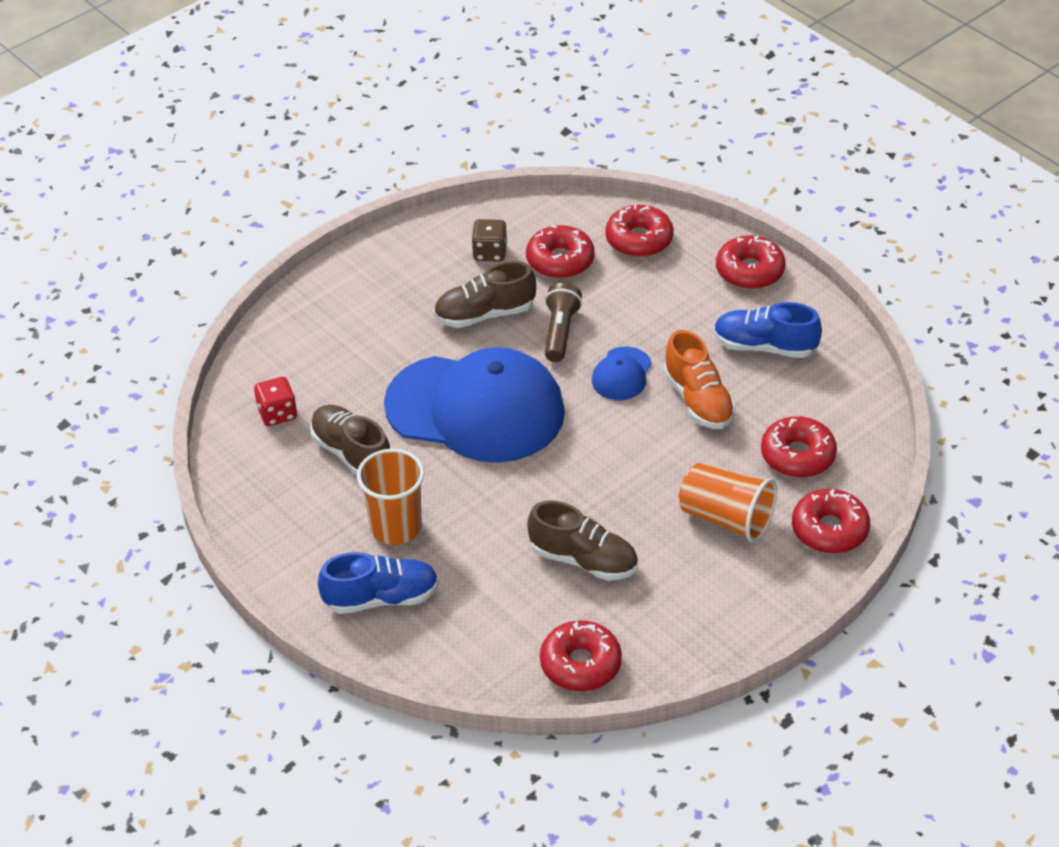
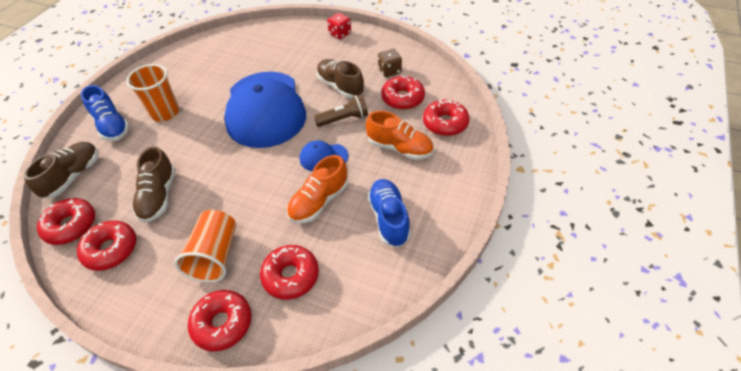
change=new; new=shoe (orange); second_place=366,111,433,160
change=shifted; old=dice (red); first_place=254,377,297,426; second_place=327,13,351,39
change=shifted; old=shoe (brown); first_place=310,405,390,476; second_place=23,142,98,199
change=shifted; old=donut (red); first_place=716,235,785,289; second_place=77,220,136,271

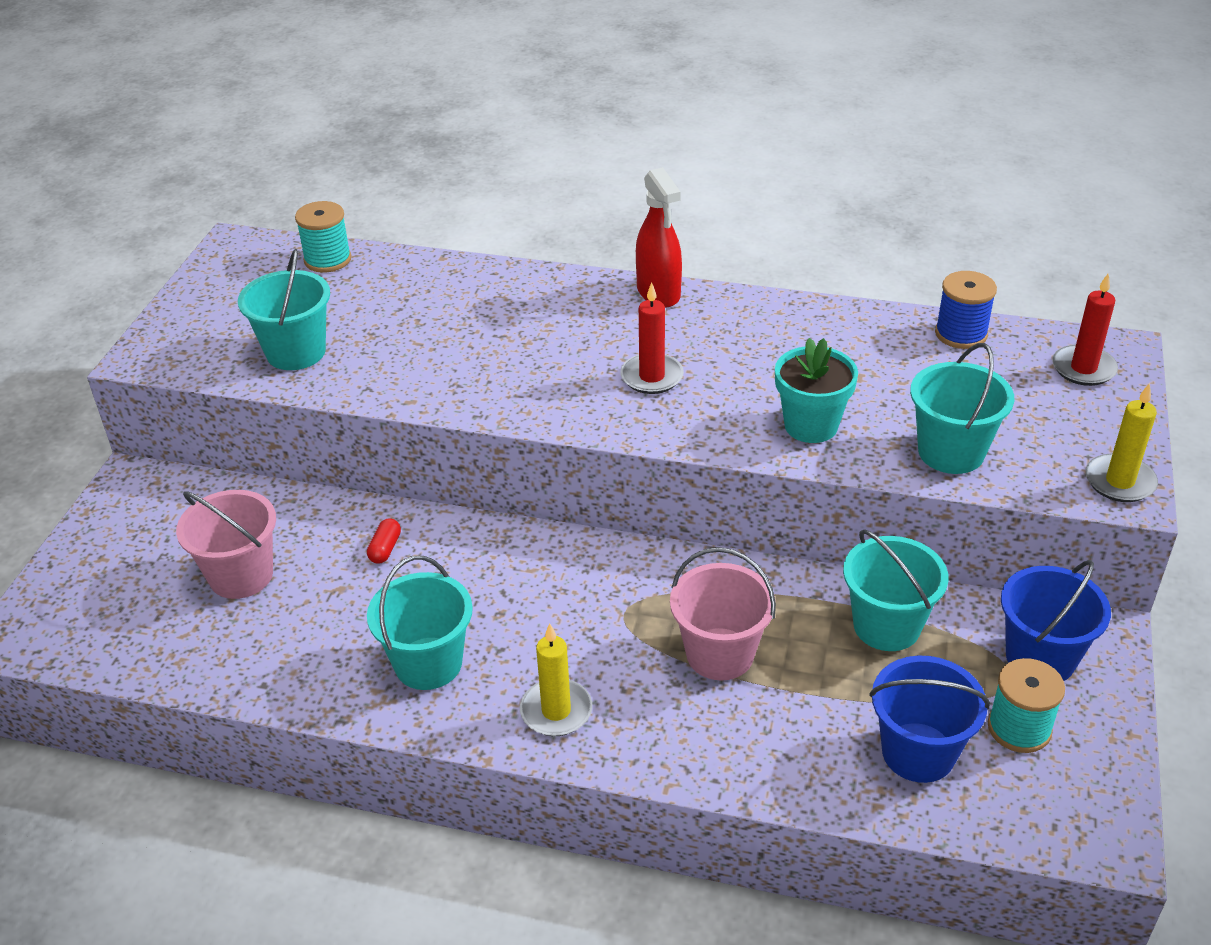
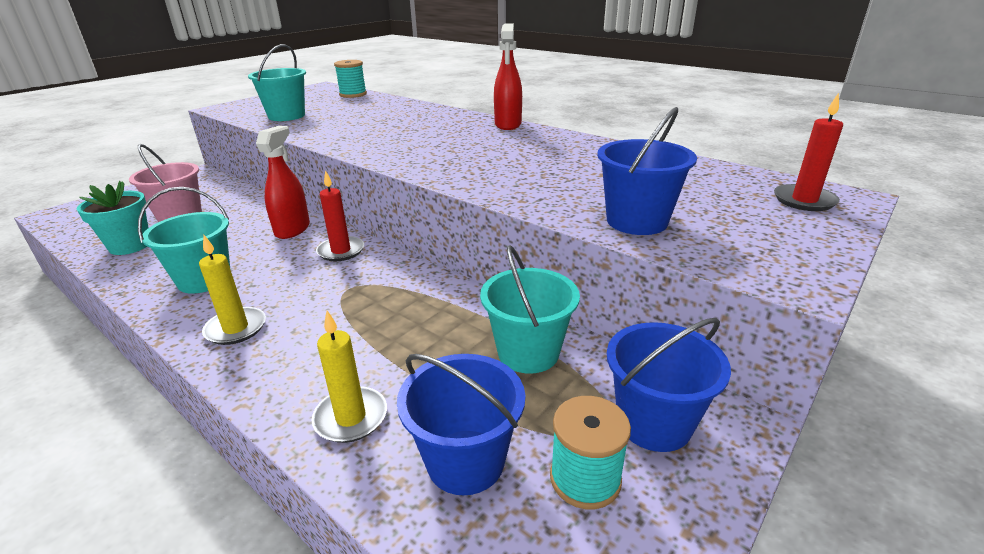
change=gone; old=capsule (red); first_place=367,518,401,564
change=gone; old=bucket (pink); first_place=670,547,776,680
change=gone; old=spool (blue); first_place=935,271,997,349
change=new; new=spray bottle (red); second_place=256,126,310,239
change=shifted; old=candle (red); first_place=620,282,684,394; second_place=316,170,364,261
change=shifted; old=flower pot (turquoise); first_place=775,338,858,443; second_place=77,181,148,255
change=shifted; old=candle (yellow); first_place=1085,383,1158,502; second_place=312,311,387,443
change=repainted; old=bucket (turquoise); new=bucket (blue); first_place=910,343,1014,474; second_place=597,107,697,235

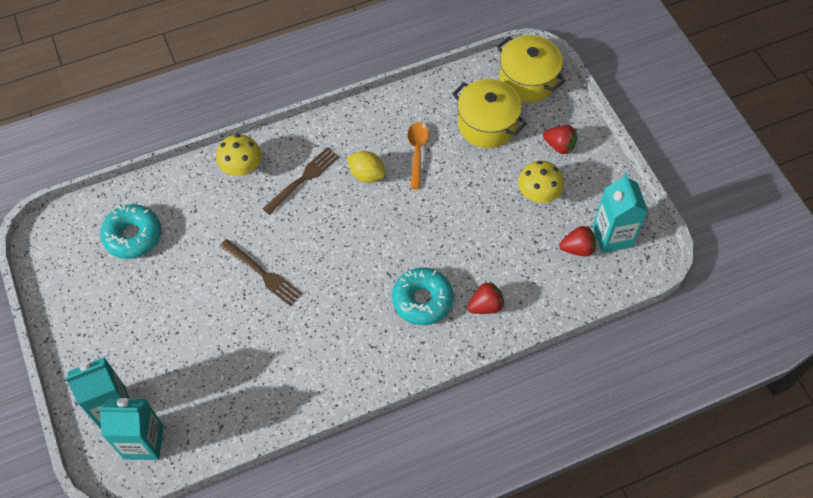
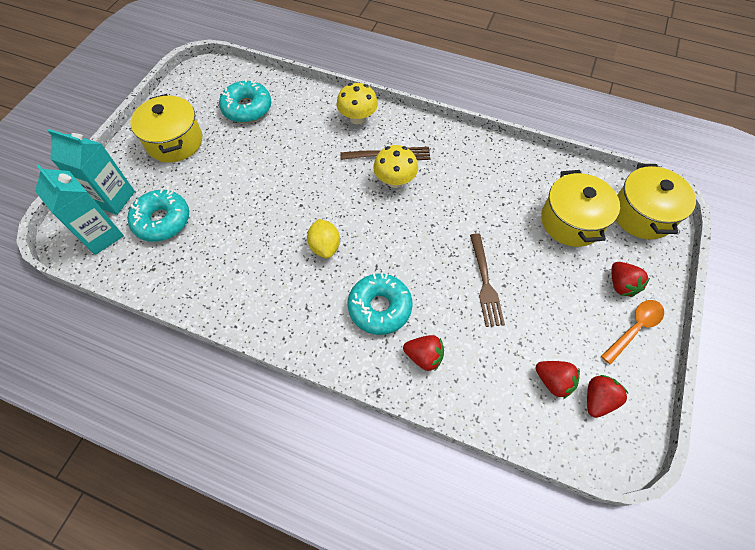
change=new; new=donut (turquoise); second_place=128,189,189,242
change=new; new=pot (yellow); second_place=130,94,202,163
change=shifted; old=fork (brown); first_place=220,239,302,306; second_place=470,233,505,327
change=shifted; old=lemon (yellow); first_place=347,151,385,183; second_place=307,219,340,259
change=shifted; old=spoon (orange); first_place=407,122,429,189; second_place=601,300,664,365
change=shifted; old=mushroom (yellow); first_place=518,161,564,203; second_place=373,145,418,188
change=swapped; old=carton (turquoise); new=strawberry (red); first_place=593,173,648,253; second_place=587,375,629,418

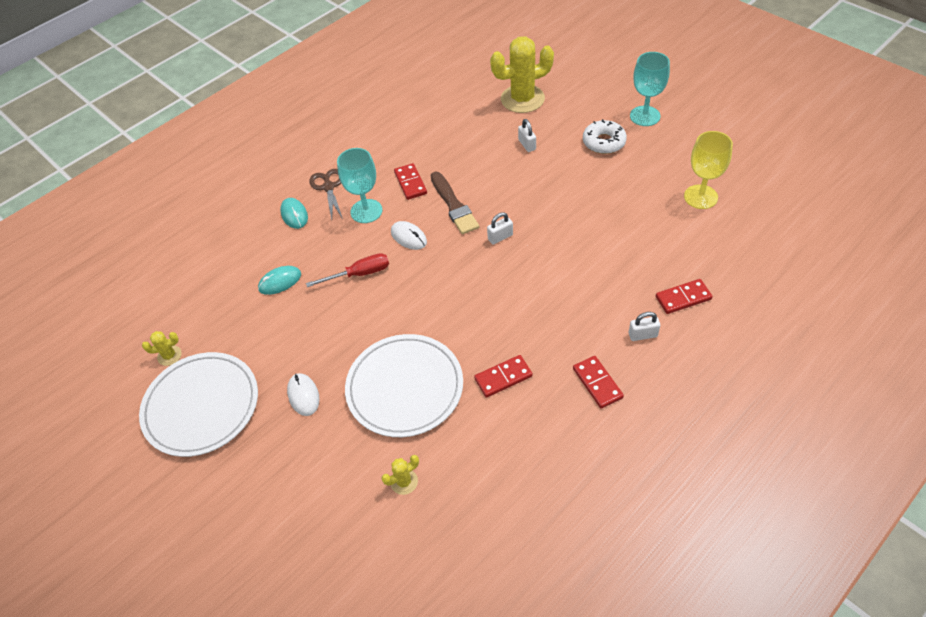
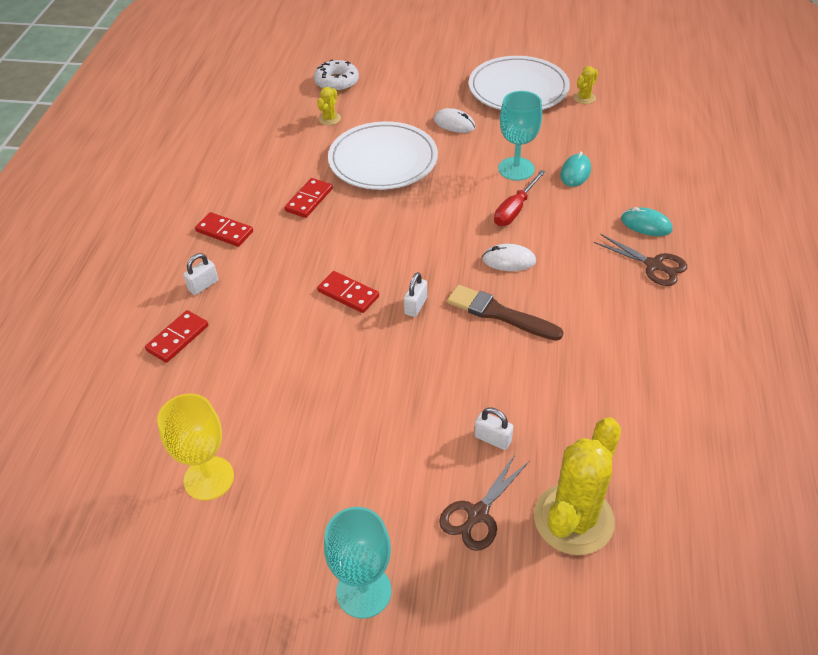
change=new; new=scissors (brown); second_place=439,453,530,551
change=shifted; old=goblet (turquoise); first_place=337,148,383,223; second_place=498,91,542,180
change=shifted; old=domino (red); first_place=394,163,427,200; second_place=317,271,379,313
change=shifted; old=donut (white); first_place=583,119,627,154; second_place=314,59,359,92

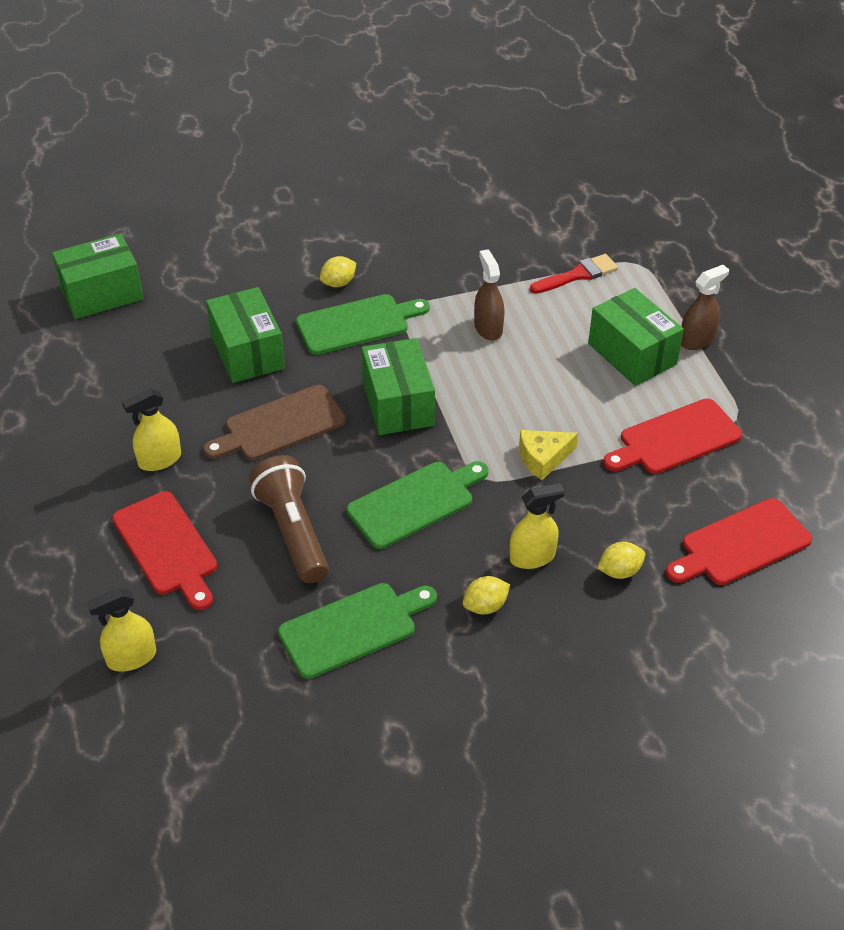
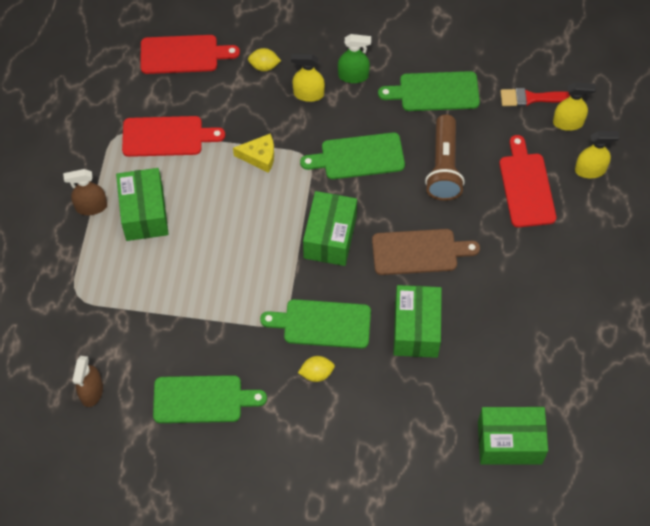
change=new; new=cutting board (green); second_place=153,375,267,423
change=shifted; old=spray bottle (yellow); first_place=122,389,181,471; second_place=575,131,620,178
change=shifted; old=spray bottle (brown); first_place=474,249,505,341; second_place=72,356,103,407
change=shifted; old=brush (red); first_place=530,254,618,294; second_place=500,88,570,107
change=swapped; old=lemon (yellow); new=spray bottle (green); first_place=463,576,510,615; second_place=338,34,371,83

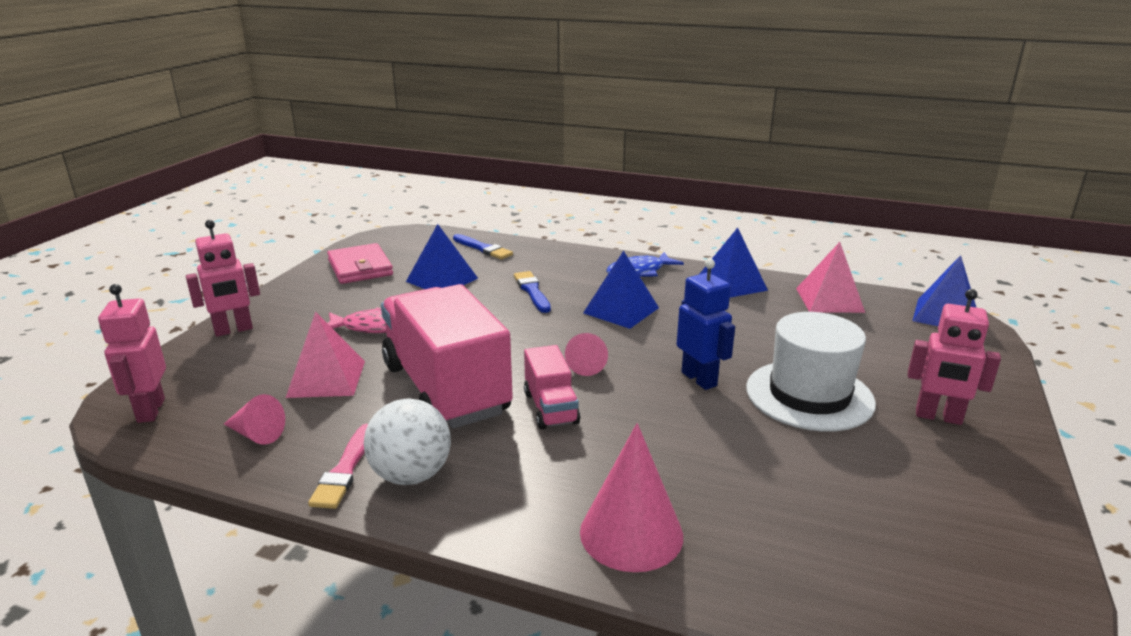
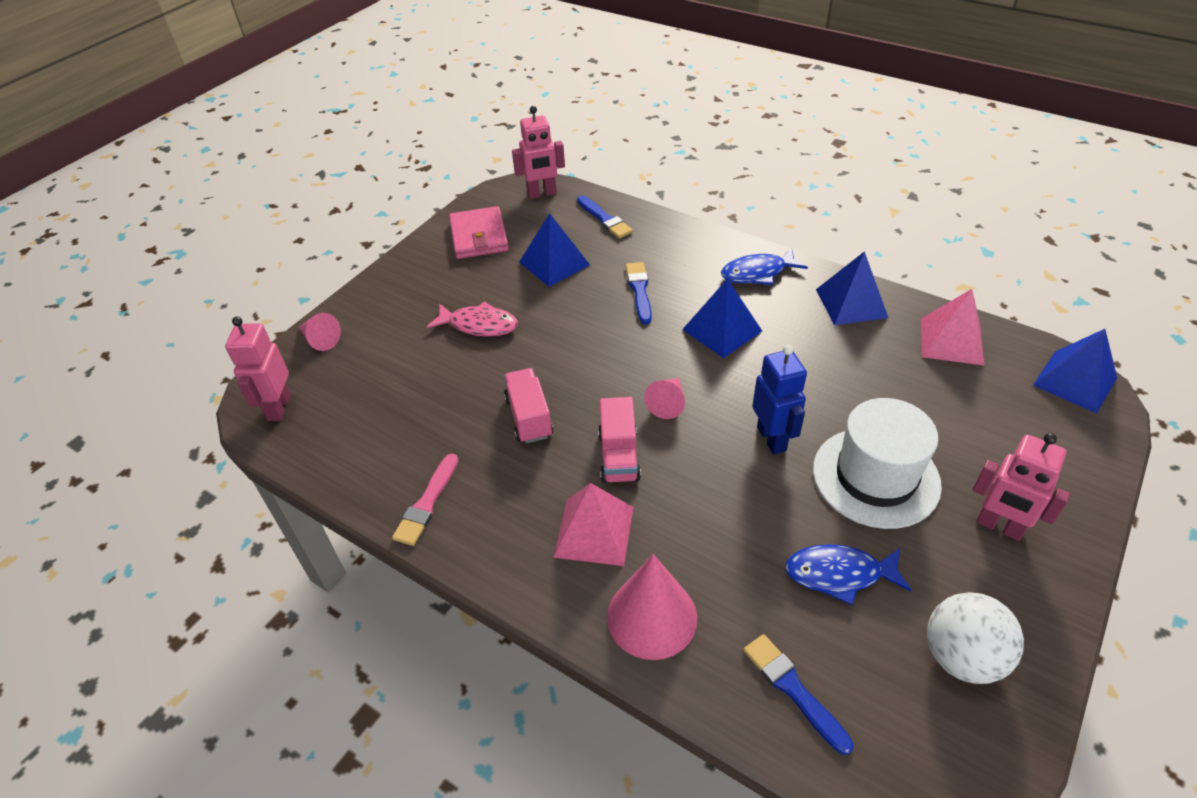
change=new; new=brush (blue); second_place=743,634,853,755
change=new; new=fish (blue); second_place=785,544,912,605
change=shifted; old=robot (pink); first_place=186,220,260,337; second_place=512,106,565,199
change=shifted; old=cone (pink); first_place=224,394,285,445; second_place=299,313,341,351
change=shifted; old=pyramid (pink); first_place=286,311,365,398; second_place=554,483,633,566
change=shifted; old=ball (white); first_place=364,399,451,485; second_place=927,592,1024,684
change=scaled; old=truck (pink); first_place=381,284,513,429; second_place=504,368,553,444; factor=0.47

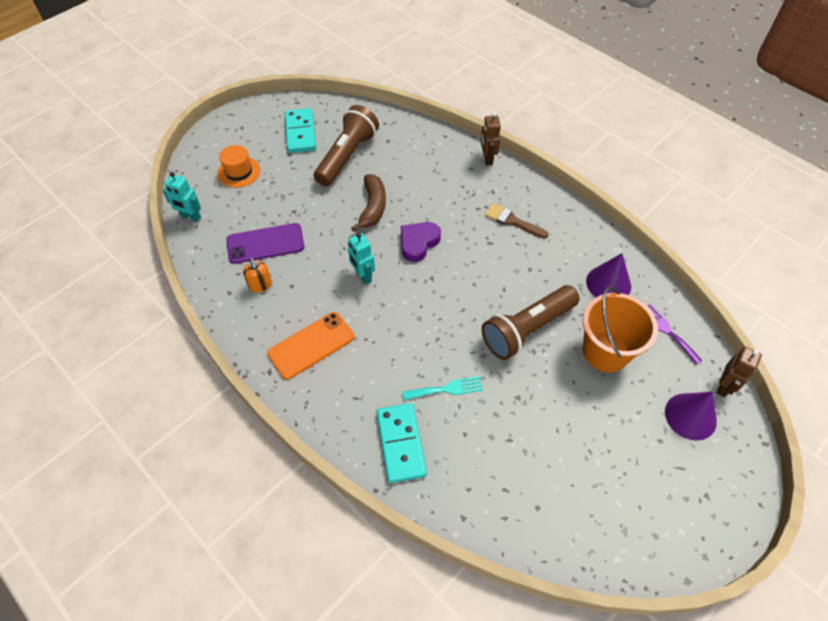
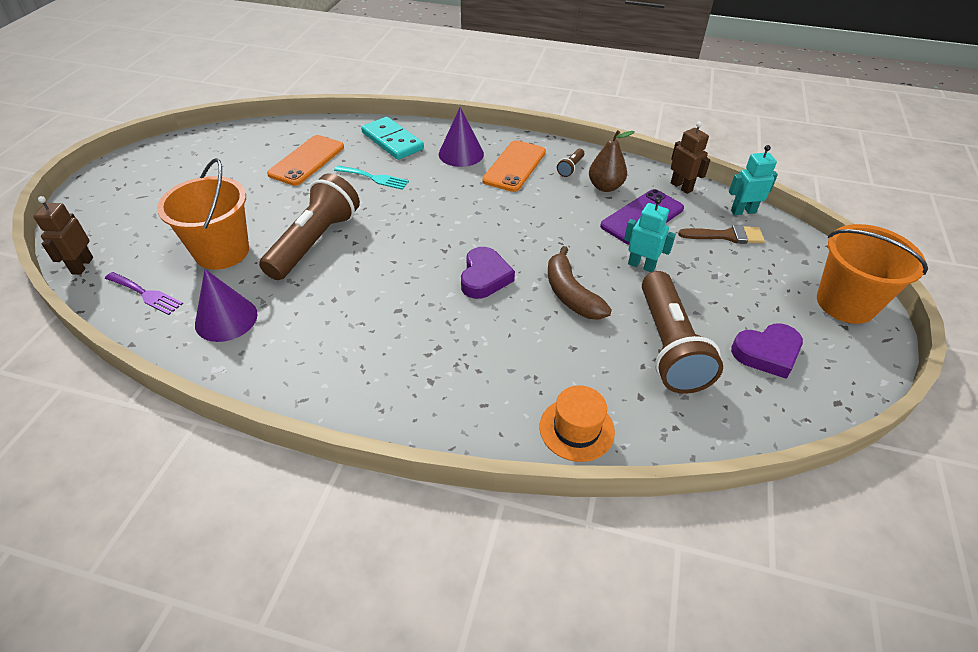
change=new; new=phone (orange); second_place=267,135,344,186
change=new; new=flashlight (brown); second_place=557,149,584,177
change=new; new=bucket (orange); second_place=817,224,928,324
change=shifted; old=hat (orange); first_place=217,145,260,188; second_place=540,385,615,462
change=shifted; old=robot (turquoise); first_place=348,233,375,285; second_place=624,197,676,272
change=shifted; old=robot (brown); first_place=481,112,501,165; second_place=671,121,710,194
change=shifted; old=brush (brown); first_place=485,203,549,239; second_place=678,225,765,244
change=shifted; old=cone (purple); first_place=665,392,717,441; second_place=439,107,484,167
change=swapped; old=soap dispenser (orange); new=pear (brown); first_place=243,258,272,293; second_place=589,130,635,192
change=swapped; old=domino (turquoise); new=heart (purple); first_place=285,108,316,153; second_place=731,323,803,379
change=rotated; old=fork (turquoise); first_place=402,376,483,400; second_place=334,166,409,190; degrees=-120

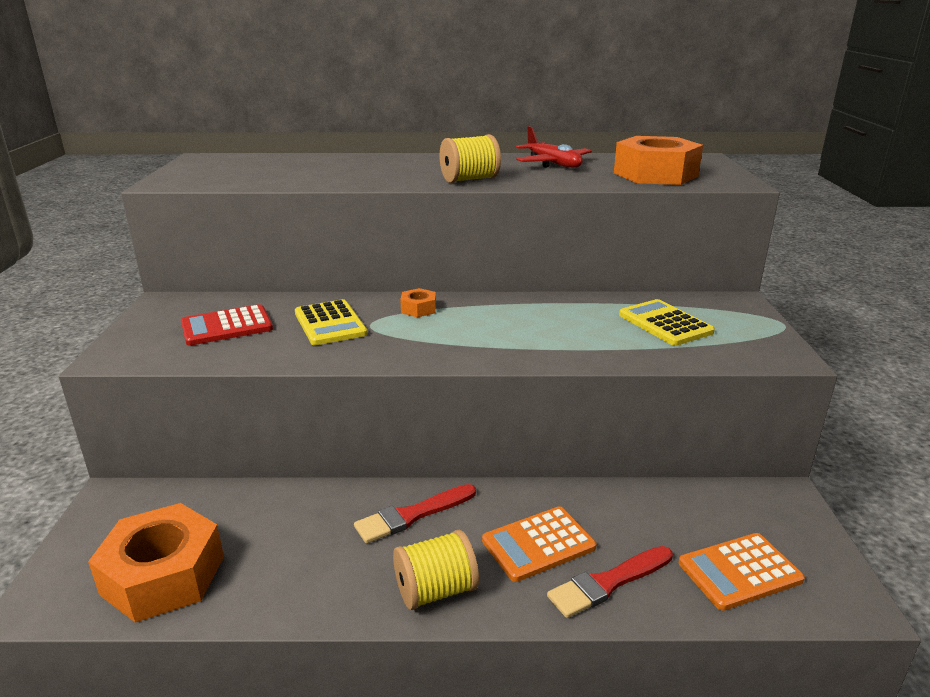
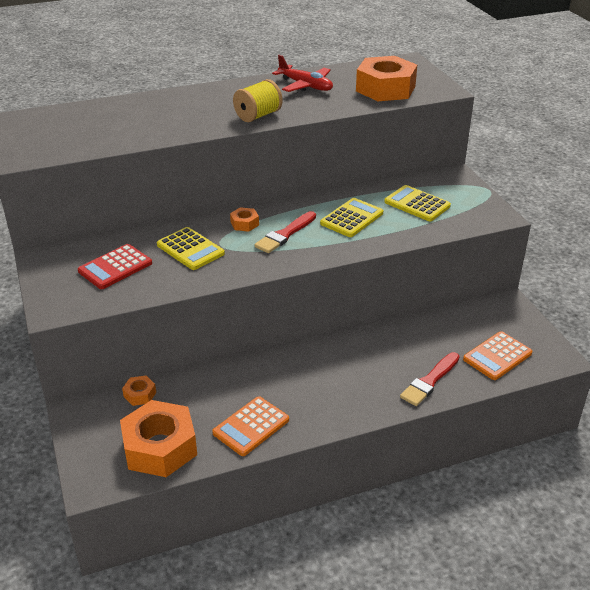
change=gone; old=spool (yellow); first_place=393,530,479,610
change=new; new=nut (orange); second_place=122,376,156,406
change=new; new=calculator (yellow); second_place=320,198,383,237
change=shifted; old=brush (red); first_place=354,484,476,543; second_place=254,211,316,253
change=shifted; old=calculator (orange); first_place=482,506,596,582; second_place=212,396,289,456

